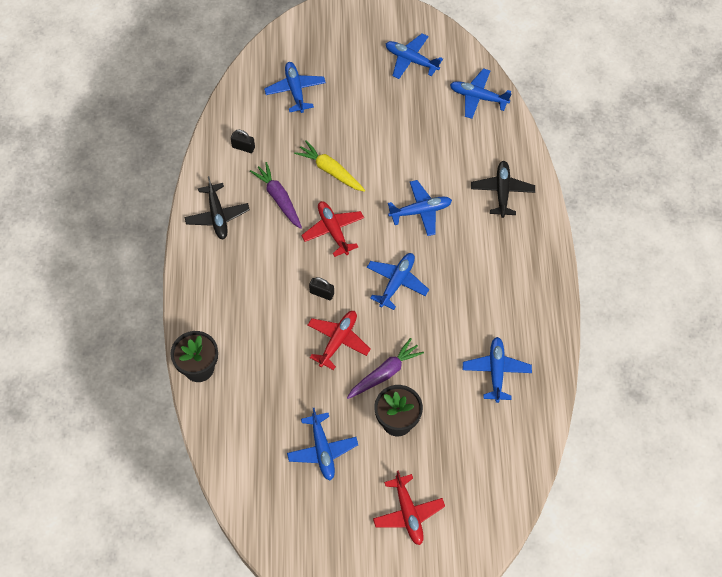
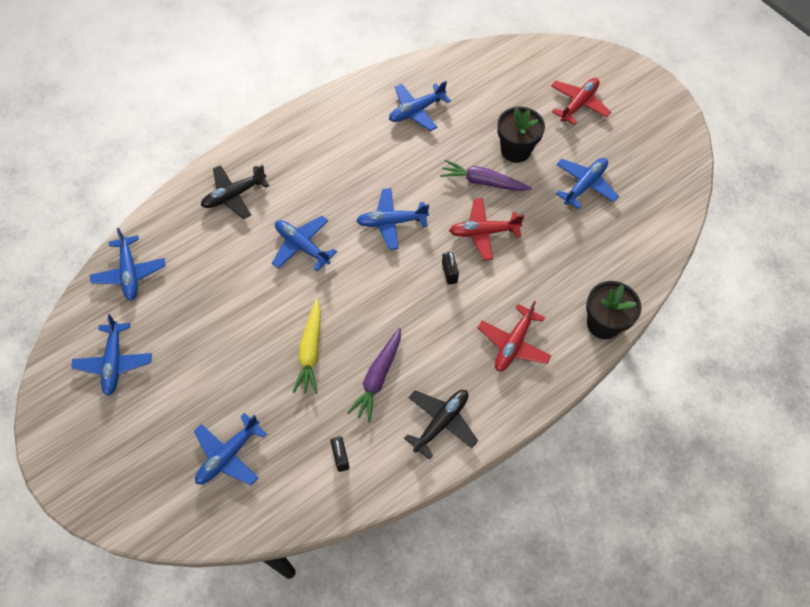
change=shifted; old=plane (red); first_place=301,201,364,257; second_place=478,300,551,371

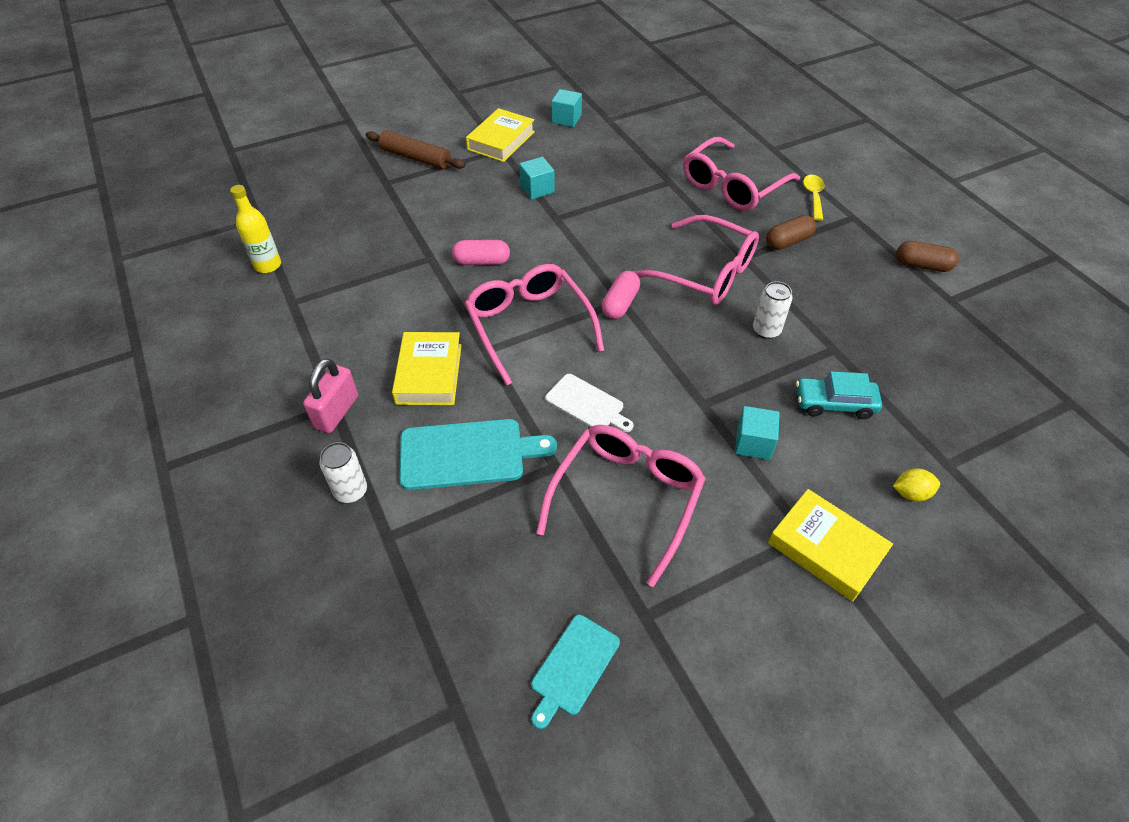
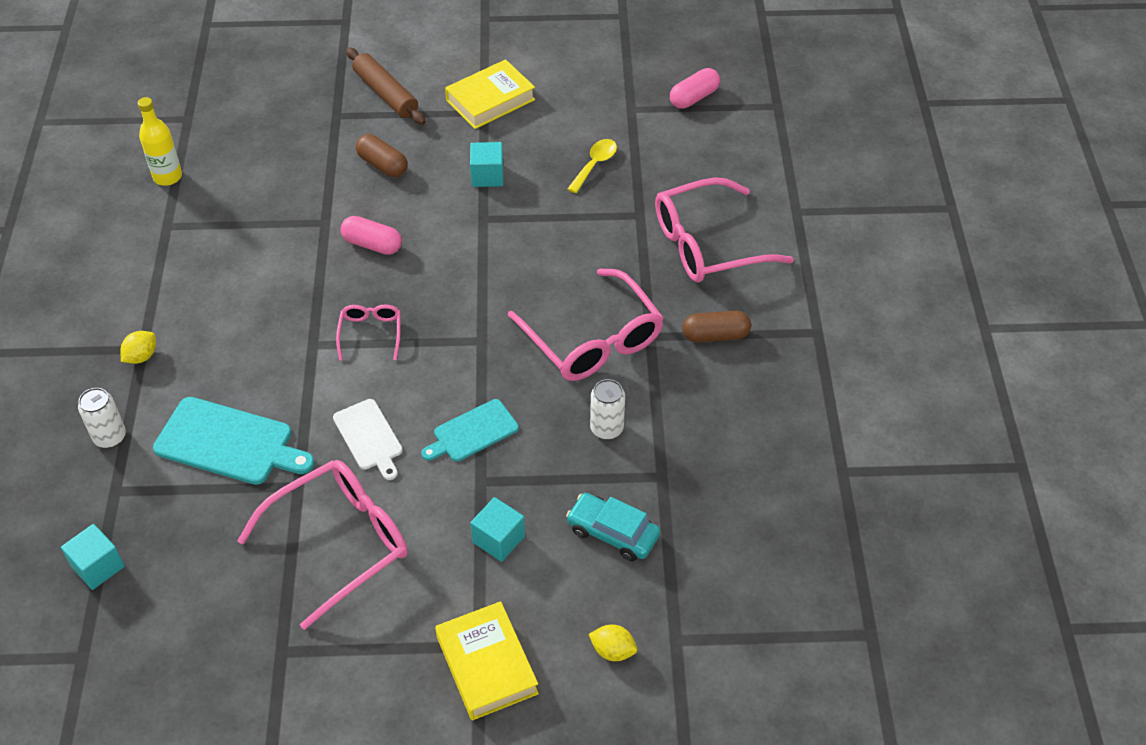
change=gone; old=book (yellow); first_place=392,332,462,405
change=shifted; old=cutting board (turquoise); first_place=531,615,620,729; second_place=421,399,519,462
change=shifted; old=cube (turquoise); first_place=551,89,582,127; second_place=61,524,125,590
change=shifted; old=capsule (pink); first_place=602,271,640,319; second_place=670,68,720,109
change=shifted; old=spoon (yellow); first_place=803,175,824,221; second_place=567,139,617,193
change=shifted; old=capsule (brown); first_place=896,241,959,272; second_place=356,134,407,177
change=swapped; old=padlock (pink); new=lemon (yellow); first_place=303,358,358,433; second_place=120,331,156,364
change=scaled; old=glasses (pink); first_place=464,264,604,386; second_place=336,305,401,361; factor=0.5

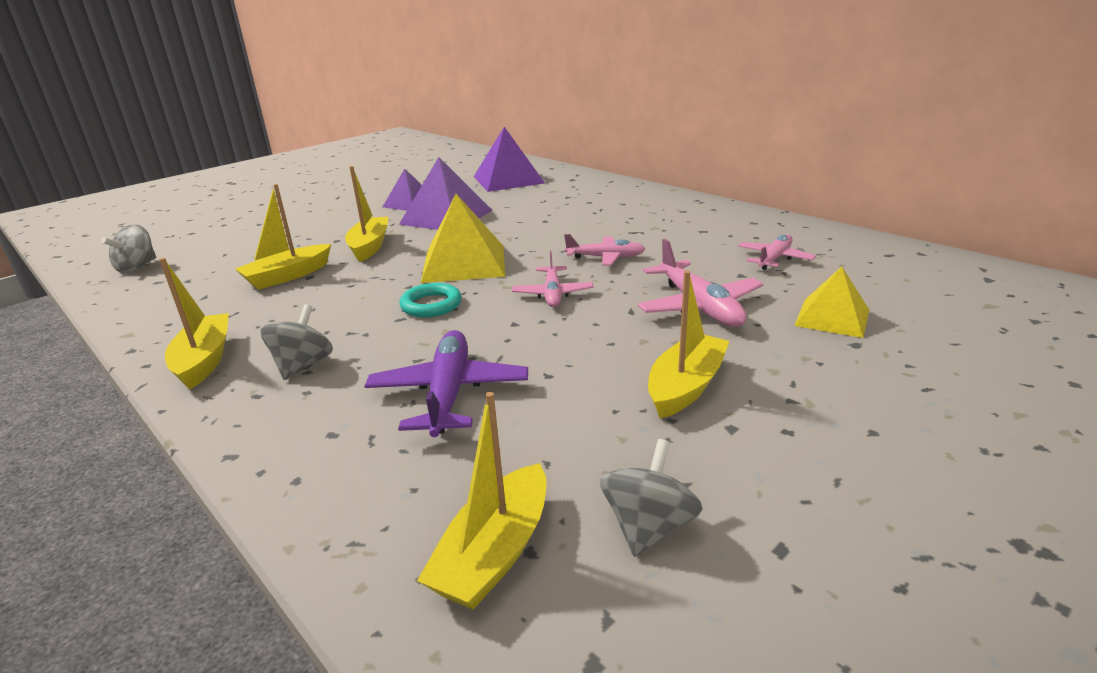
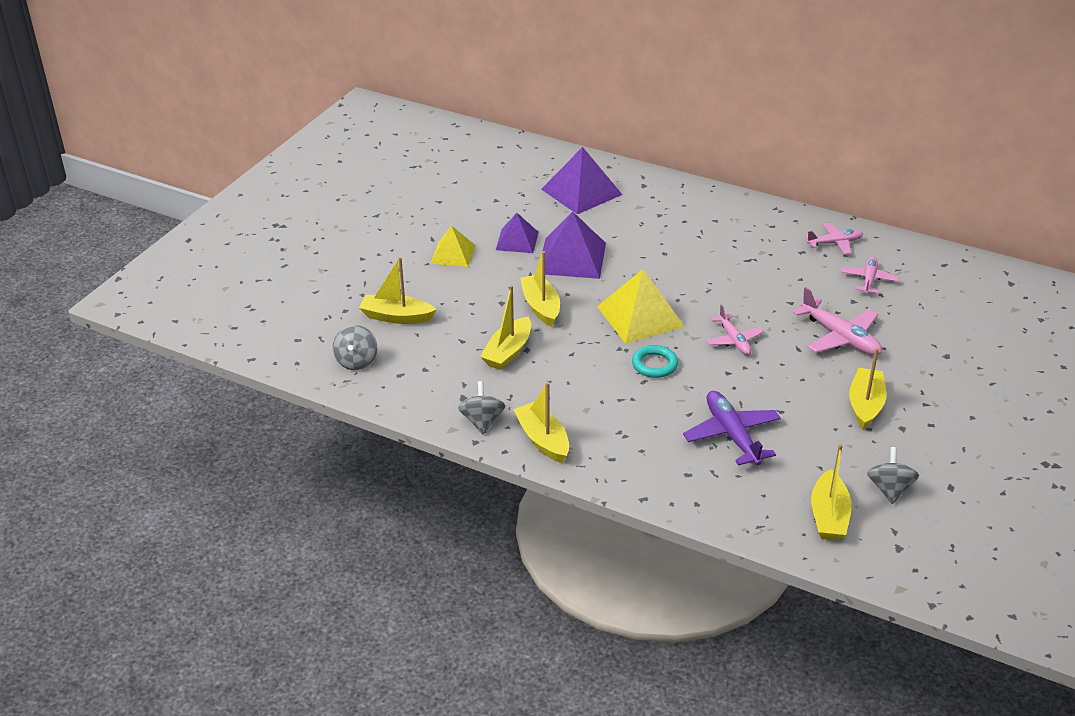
change=new; new=boat (yellow); second_place=359,257,436,324
change=shifted; old=spinning top (grey); first_place=260,304,333,380; second_place=458,381,505,434
change=shifted; old=plane (pink); first_place=564,234,645,266; second_place=805,223,863,254
change=shifted; old=pyramid (yellow); first_place=794,267,869,338; second_place=430,226,475,267

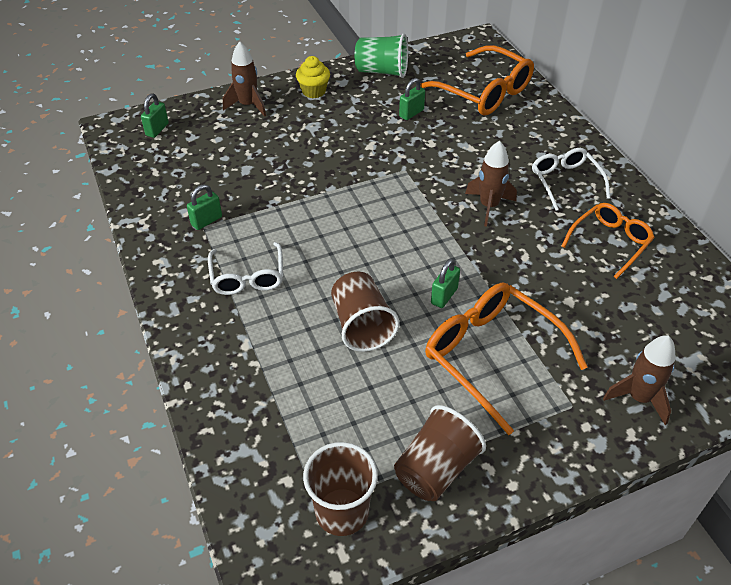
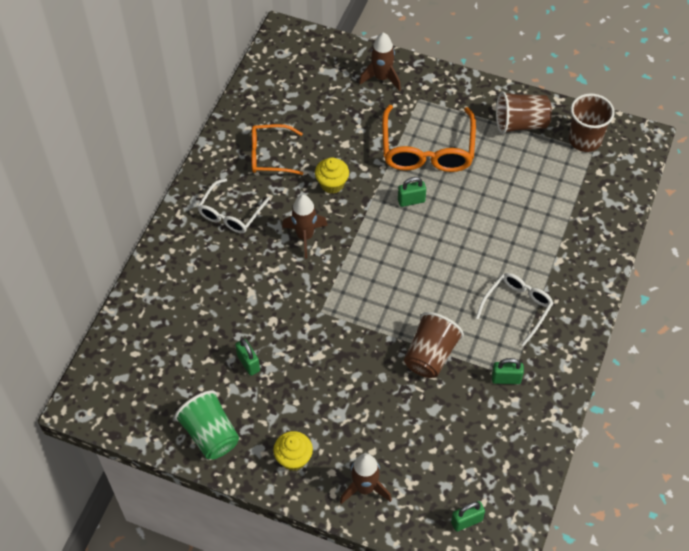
change=gone; old=glasses (orange); first_place=421,45,534,115
change=new; new=cupcake (yellow); second_place=315,157,349,194
change=shifted; old=cup (brown); first_place=331,272,399,352; second_place=404,312,464,378
change=rotated; old=padlock (green); first_place=399,78,425,120; second_place=235,339,260,376; degrees=60

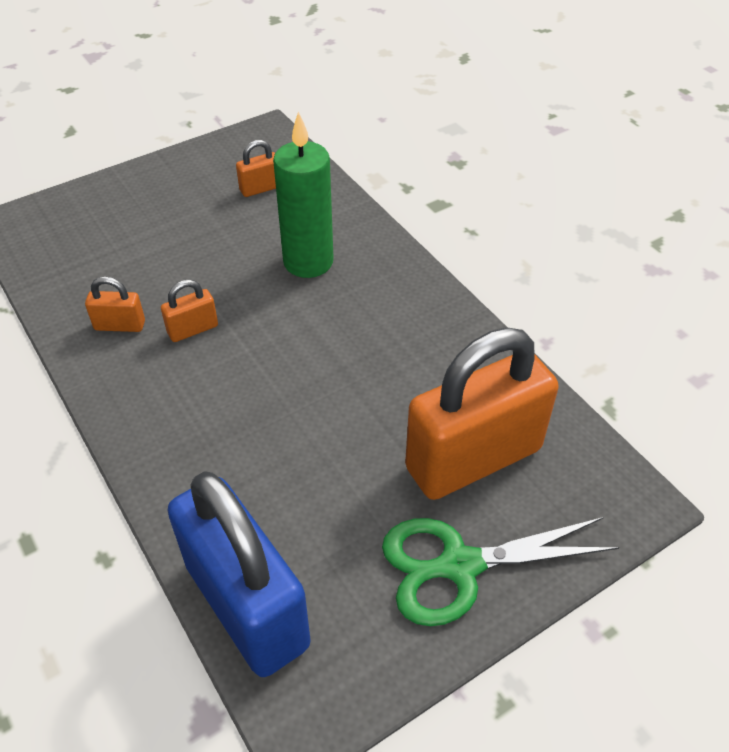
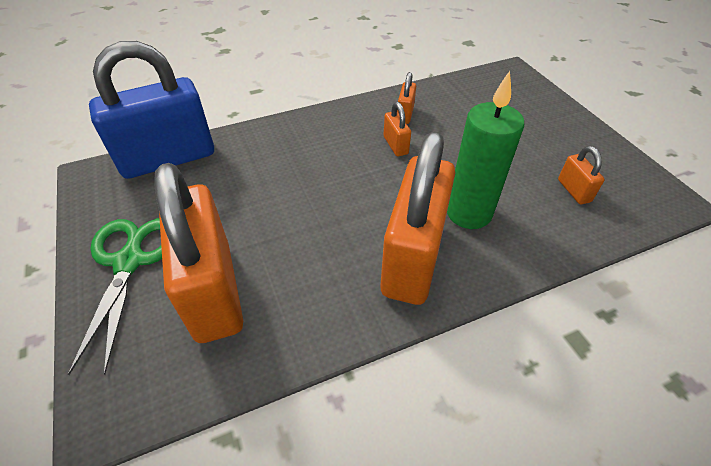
change=new; new=padlock (orange); second_place=380,131,455,305

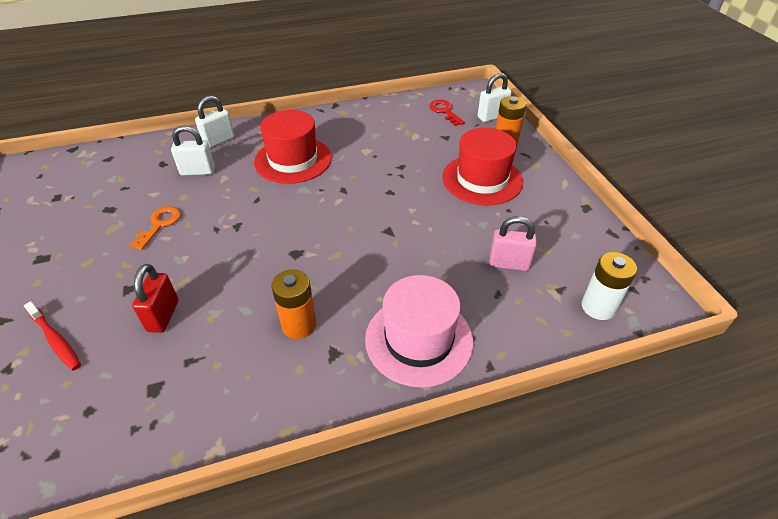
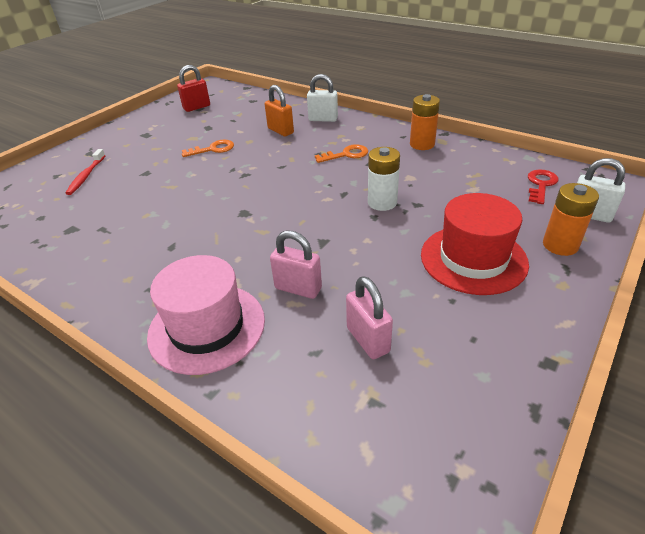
change=new; new=padlock (pink); second_place=270,230,322,299
change=shifted; old=padlock (red); first_place=132,264,178,333; second_place=177,65,210,112
change=shifted; old=battery (orange); first_place=271,269,316,339; second_place=410,94,440,150
change=shifted; old=battery (white); first_place=582,252,637,320; second_place=368,147,400,211
change=swapped; old=hat (red); new=key (orange); first_place=254,110,332,184; second_place=315,144,368,163
change=repainted; old=padlock (white); new=padlock (orange); first_place=171,126,215,176; second_place=265,85,294,136

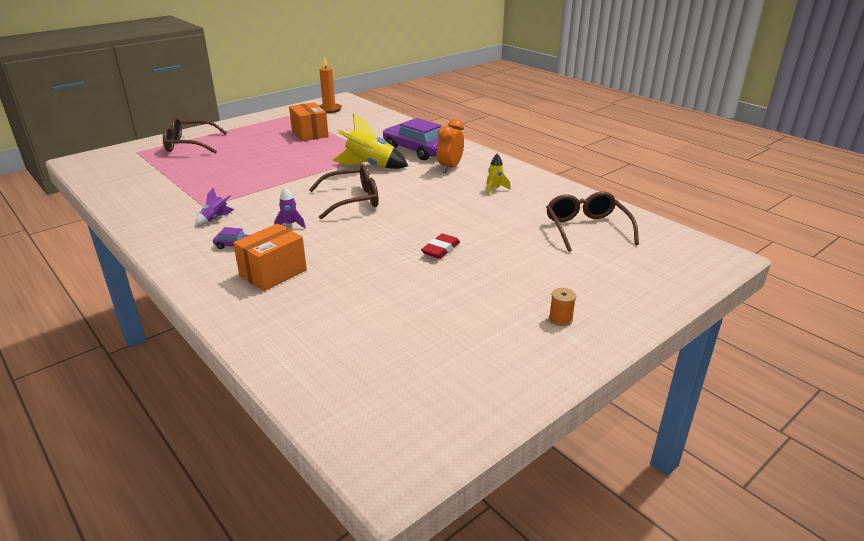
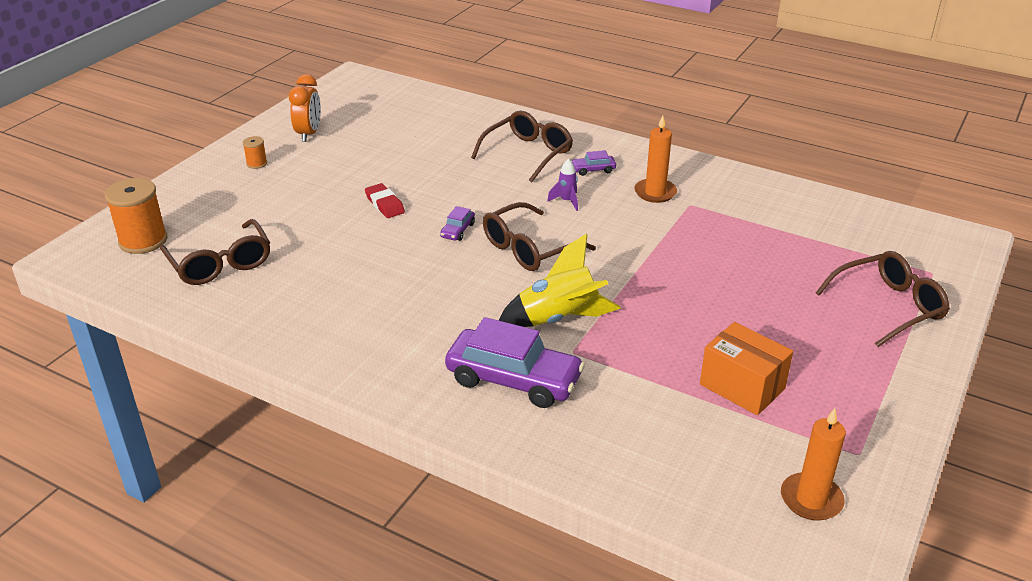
change=gone; old=rocket (yellow); first_place=487,154,511,195
change=new; new=spool (orange); second_place=105,178,167,254
change=new; new=car (purple); second_place=440,206,475,241
change=shifted; old=clock (orange); first_place=437,119,464,173; second_place=289,74,321,142
change=swapped; old=rocket (purple); new=candle (orange); first_place=195,188,234,226; second_place=634,115,677,203
change=swapped; old=box (orange); new=glasses (brown); first_place=233,224,307,291; second_place=471,111,573,182
change=rotated; old=eraser (red); first_place=421,233,460,259; second_place=365,183,405,218; degrees=-45

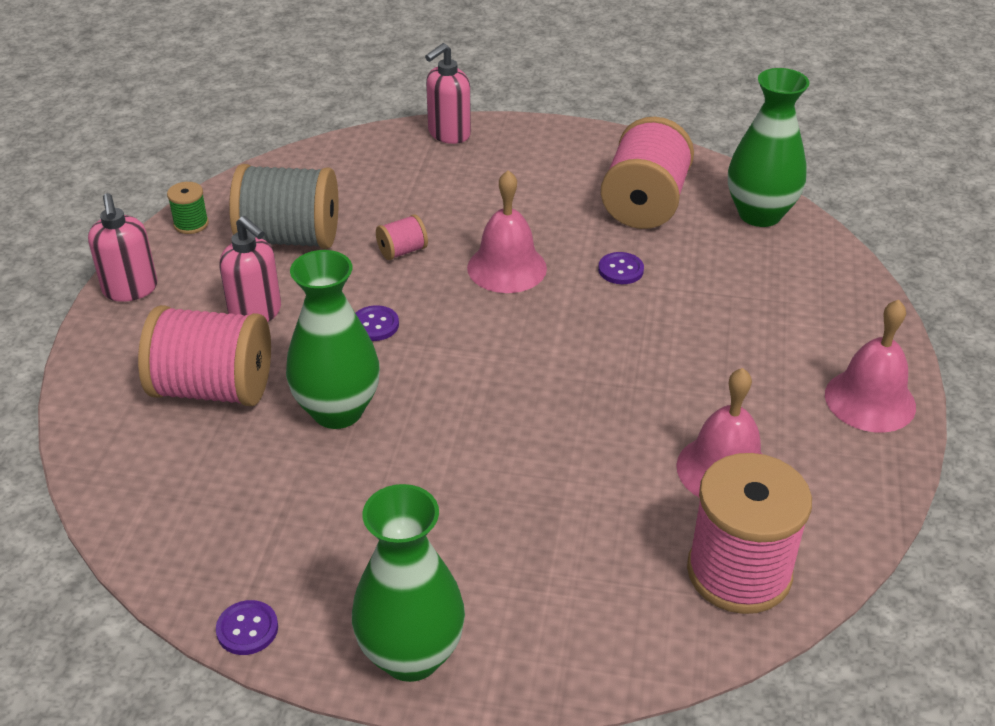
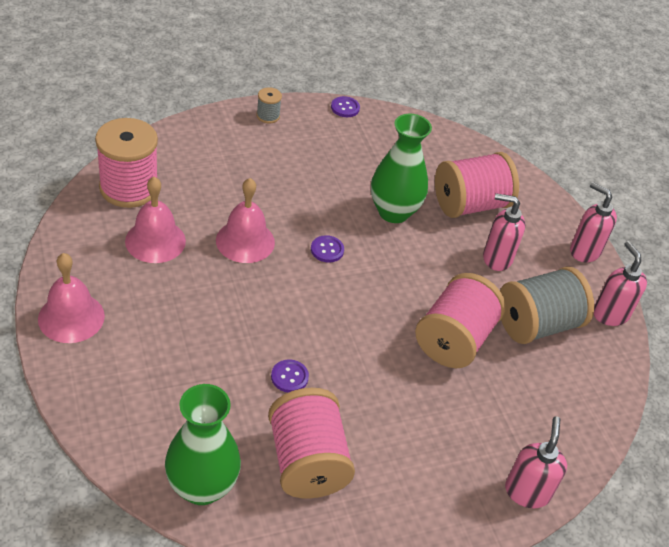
change=shifted; old=button (purple); first_place=356,305,399,341; second_place=311,235,344,263
change=shifted; old=bell (pink); first_place=467,170,547,293; second_place=216,178,275,263
change=swapped; old=spool (green); new=soap dispenser (pink); first_place=167,182,209,234; second_place=594,241,647,326
change=swapped; old=vase (green); new=spool (grey); first_place=352,484,465,682; second_place=256,87,282,123
change=scaled; old=spool (pink); first_place=376,214,428,260; second_place=415,273,506,368; factor=2.25

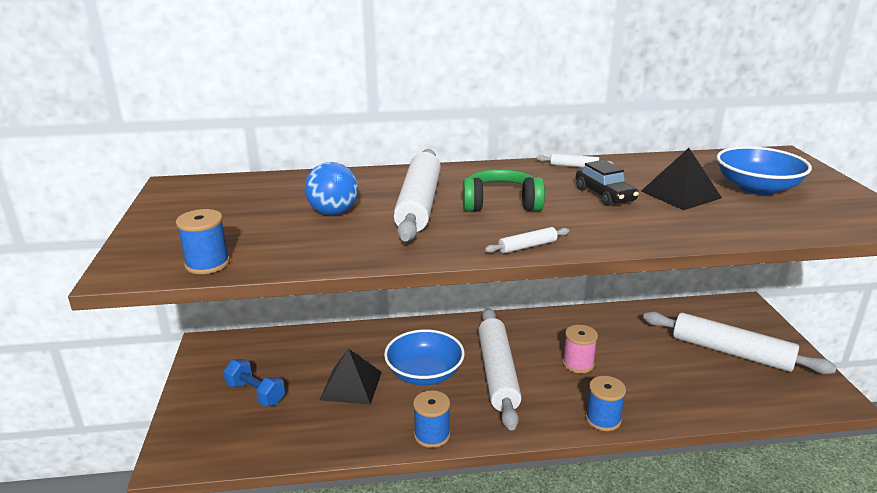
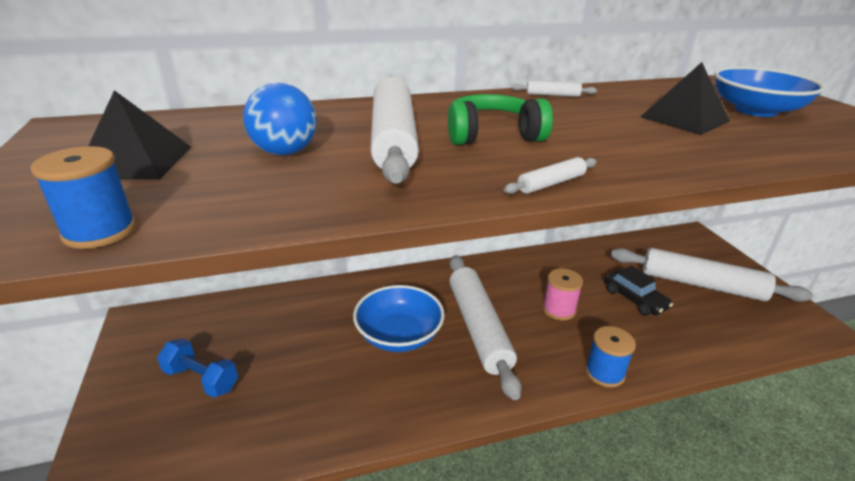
change=gone; old=spool (blue); first_place=413,390,450,448
change=shifted; old=pyramid (black); first_place=320,349,382,405; second_place=88,90,191,180
change=shifted; old=car (black); first_place=576,160,639,206; second_place=605,266,673,316

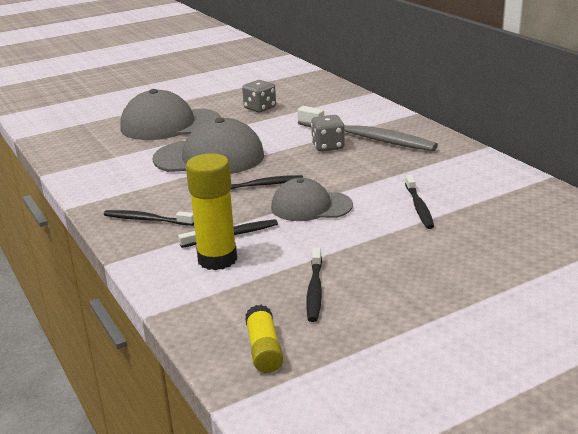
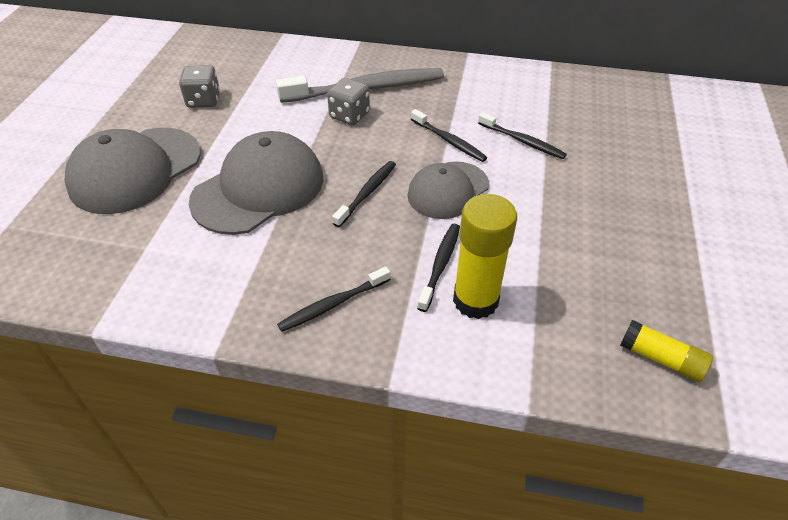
change=shifted; old=toothbrush (black); first_place=306,247,322,322; second_place=411,109,487,162

